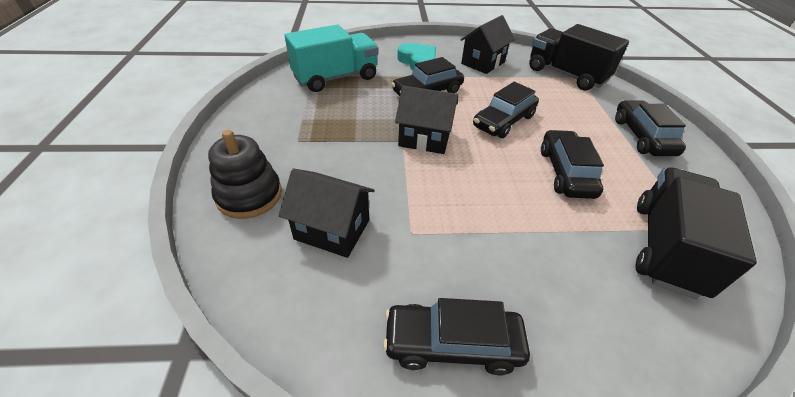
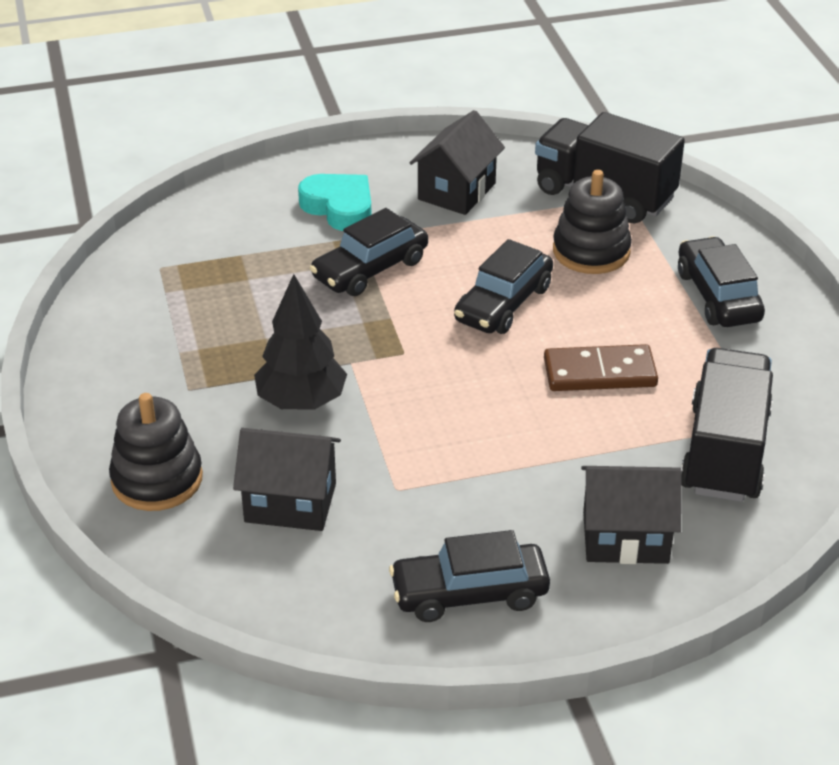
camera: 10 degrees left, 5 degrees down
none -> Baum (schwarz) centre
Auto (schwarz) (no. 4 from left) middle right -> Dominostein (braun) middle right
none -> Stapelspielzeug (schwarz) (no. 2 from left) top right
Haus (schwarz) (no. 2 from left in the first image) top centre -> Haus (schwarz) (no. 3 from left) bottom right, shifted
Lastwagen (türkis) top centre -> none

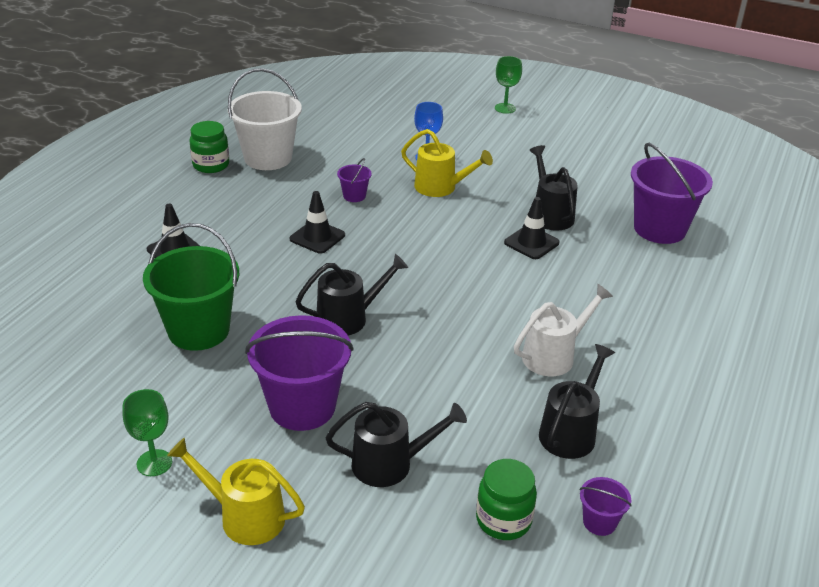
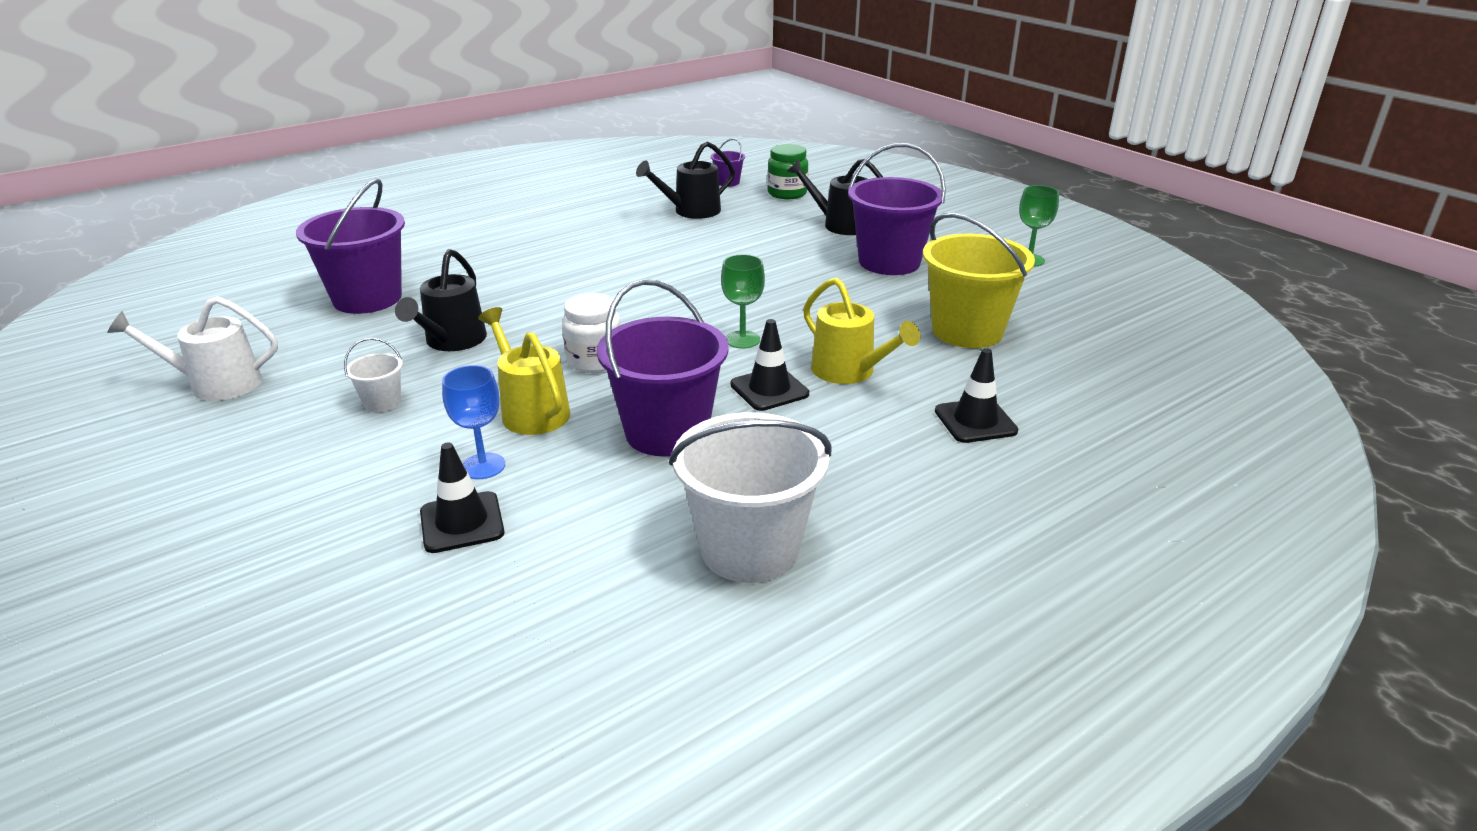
camera: 150 degrees left, 5 degrees down
Gießkanne (weiß) middle right -> Gießkanne (weiß) middle left, shifted
none -> Eimer (weiß) (no. 1 from left) middle left
Leitkegel (schwarz) (no. 3 from left in the first image) centre -> Leitkegel (schwarz) (no. 1 from left) middle left, shifted
none -> Einmachglas (weiß) centre
Eimer (lila) (no. 2 from left) top centre -> Eimer (lila) (no. 2 from left) centre, x2.22
Kelch (grün) (no. 2 from left in the first image) top centre -> Kelch (grün) (no. 1 from left) centre, shifted
Gießkanne (gelb) (no. 1 from left in the first image) bottom left -> Gießkanne (gelb) (no. 2 from left) centre, shifted
Eimer (grün) middle left -> Eimer (gelb) centre
Einmachglas (grün) (no. 1 from left) top left -> none
Gießkanne (schwarz) (no. 1 from left) centre -> none

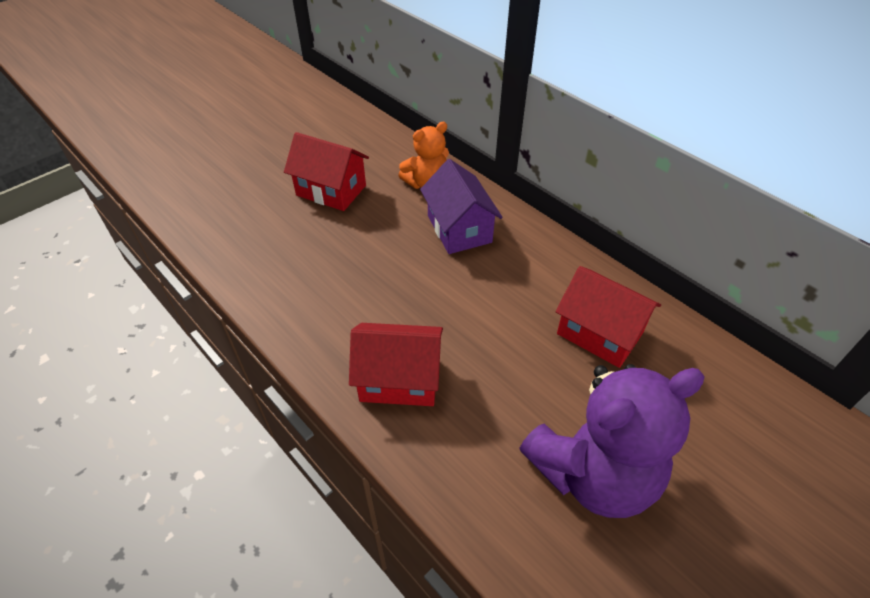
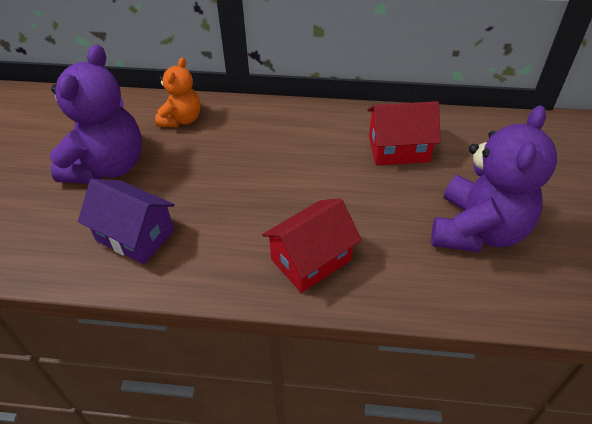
camera: 40 degrees left, 0 degrees up
Haus (rot) (no. 1 from left) top centre -> Teddybär (lila) (no. 1 from left) top left
Haus (lila) centre -> Haus (lila) middle left, shifted

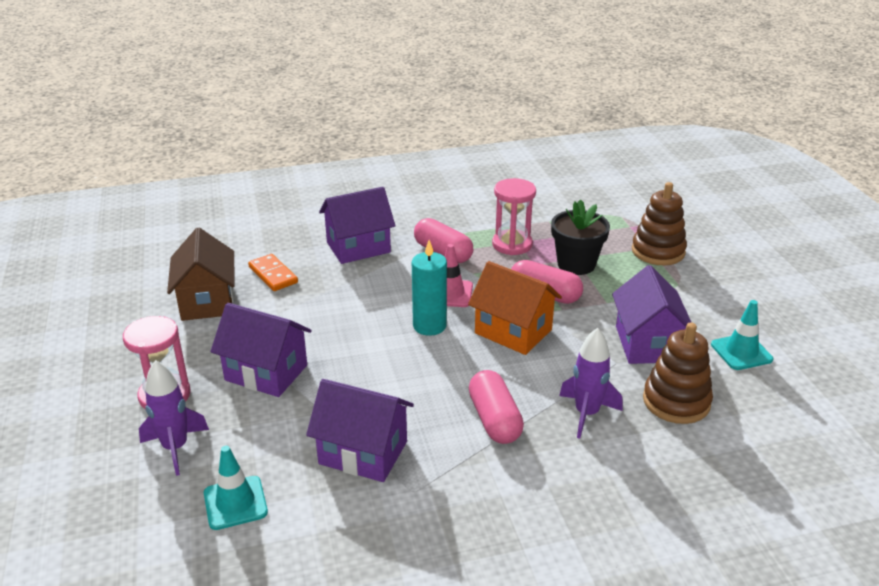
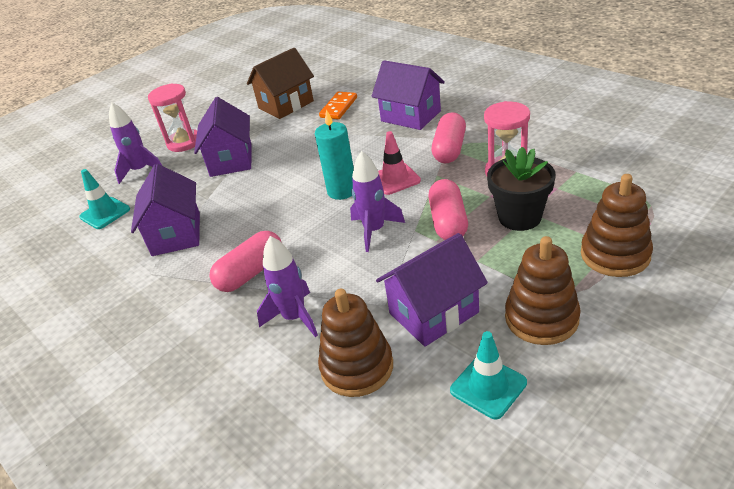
camera: 65 degrees right, 5 degrees up
Haus (orange) centre -> Rakete (lila) (no. 3 from left) centre
none -> Stapelspielzeug (braun) (no. 2 from left) middle right

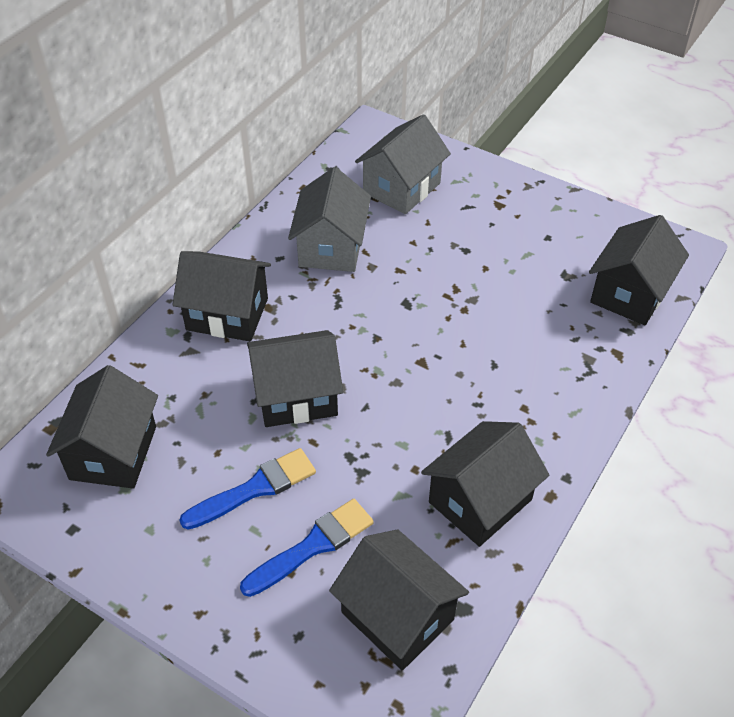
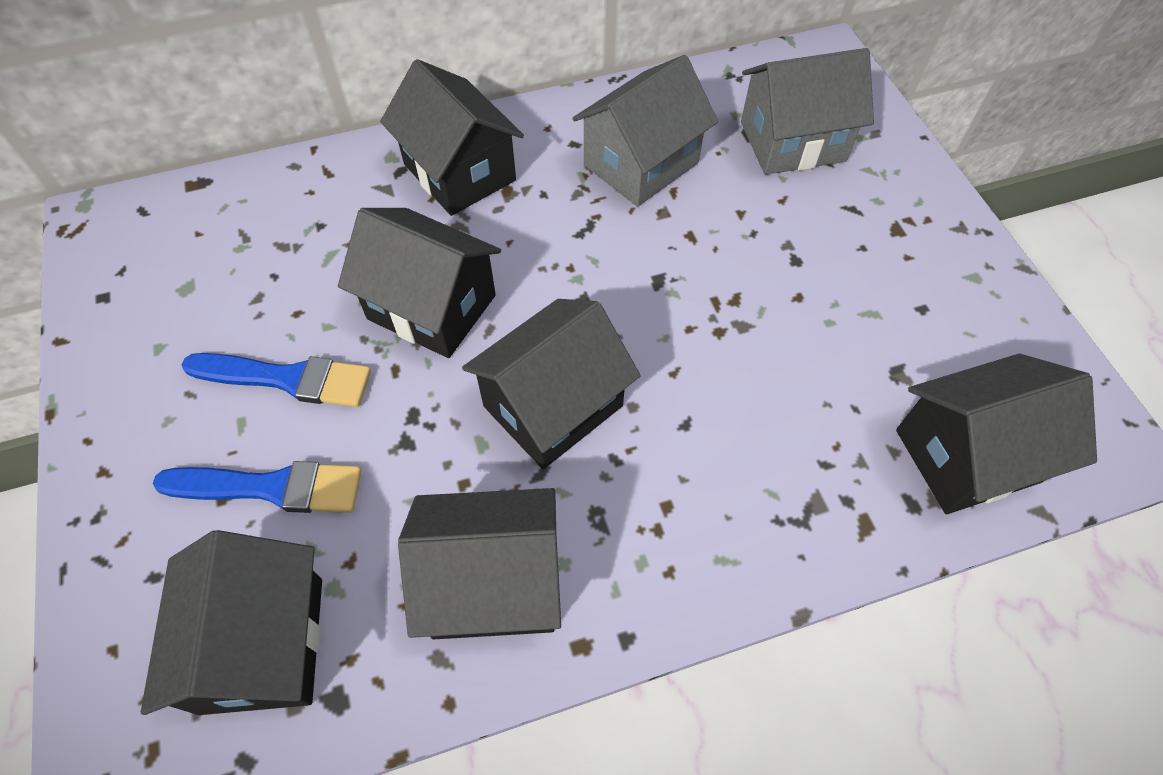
camera: 40 degrees right, 10 degrees up
Haus (schwarz) (no. 1 from left in the first image) middle left -> Haus (schwarz) (no. 5 from left) centre, shifted

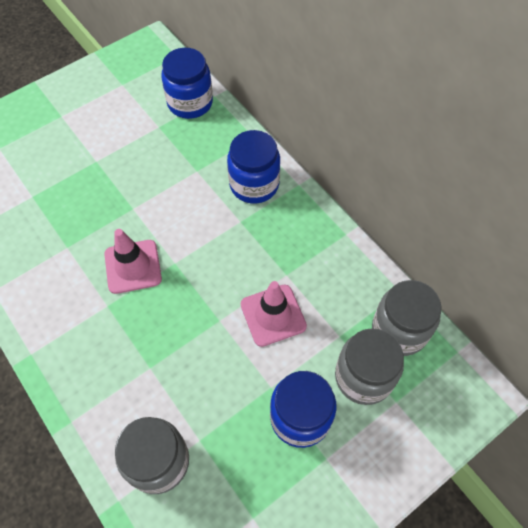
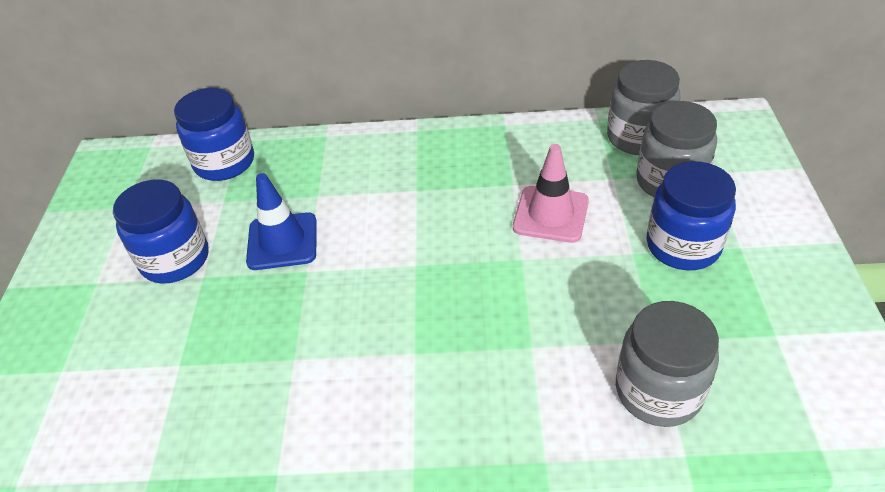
camera: 50 degrees left, 15 degrees down
Einmachglas (blau) (no. 2 from left in the first image) top centre -> Einmachglas (blau) (no. 1 from left) middle left, shifted
none -> Leitkegel (blau) middle left
Leitkegel (rosa) (no. 1 from left) middle left -> none

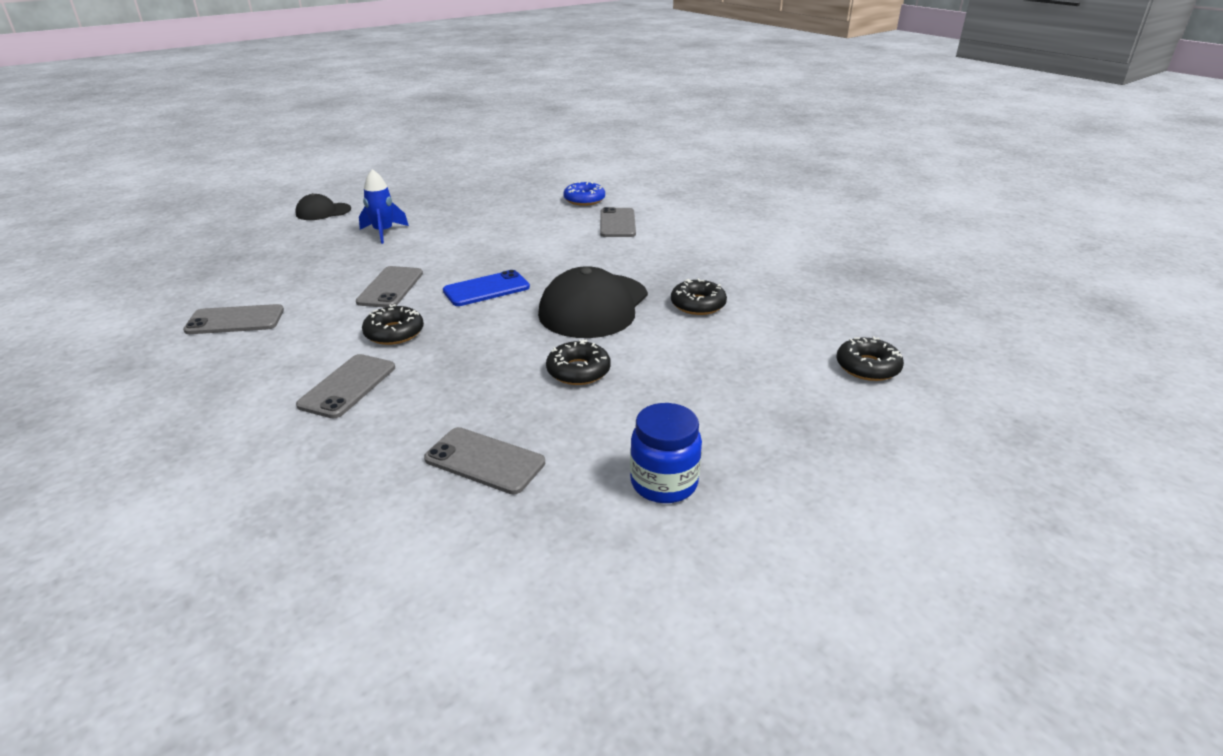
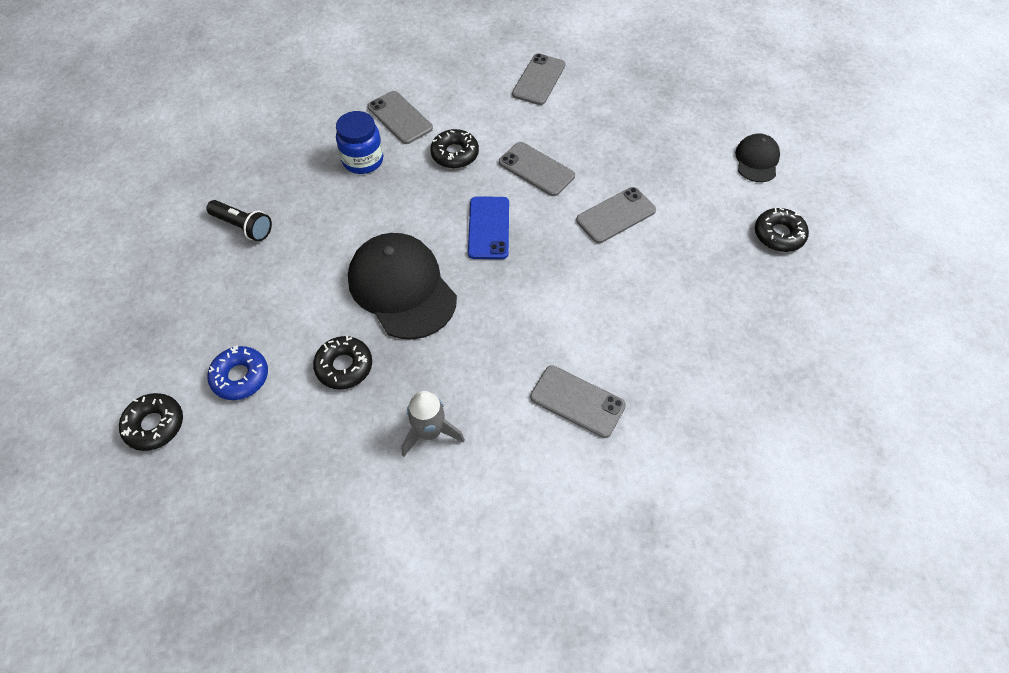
camera: 120 degrees right, 25 degrees up
none -> Taschenlampe (schwarz) top left
Donut (blau) top centre -> Donut (blau) middle left, shifted
Einmachglas (blau) centre -> Einmachglas (blau) top centre, shifted
none -> Rakete (grau) centre
Handy (grau) (no. 4 from left in the first image) centre -> Handy (grau) (no. 5 from left) top centre, shifted
Donut (schwarz) (no. 2 from left in the first image) centre -> Donut (schwarz) (no. 4 from left) middle right, shifted
Rakete (blau) top left -> none

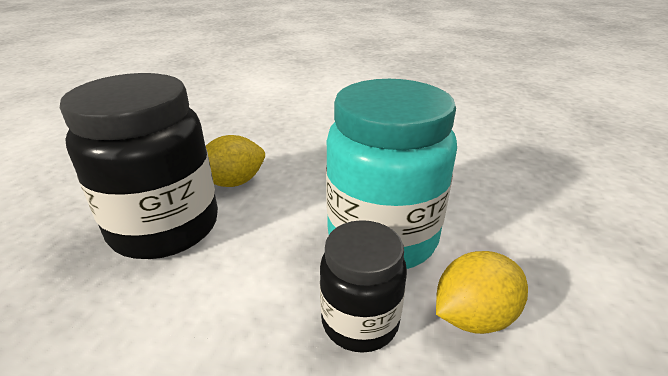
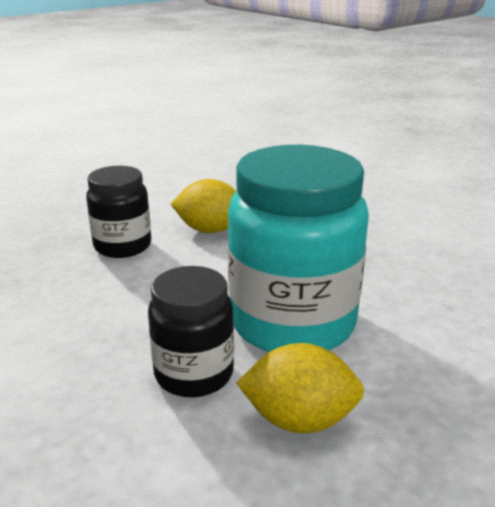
camera: 35 degrees right, 5 degrees down
Einmachglas (schwarz) (no. 1 from left) middle left, x0.56

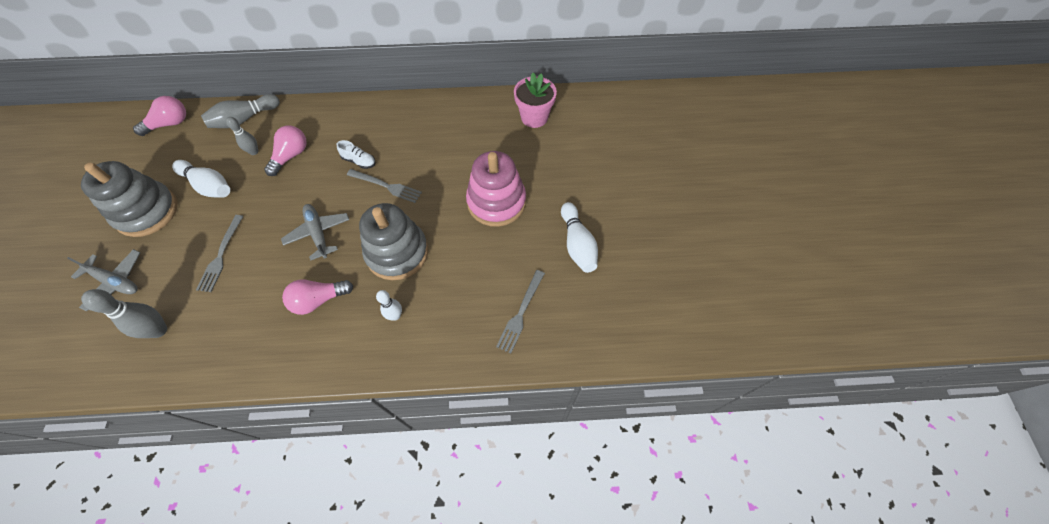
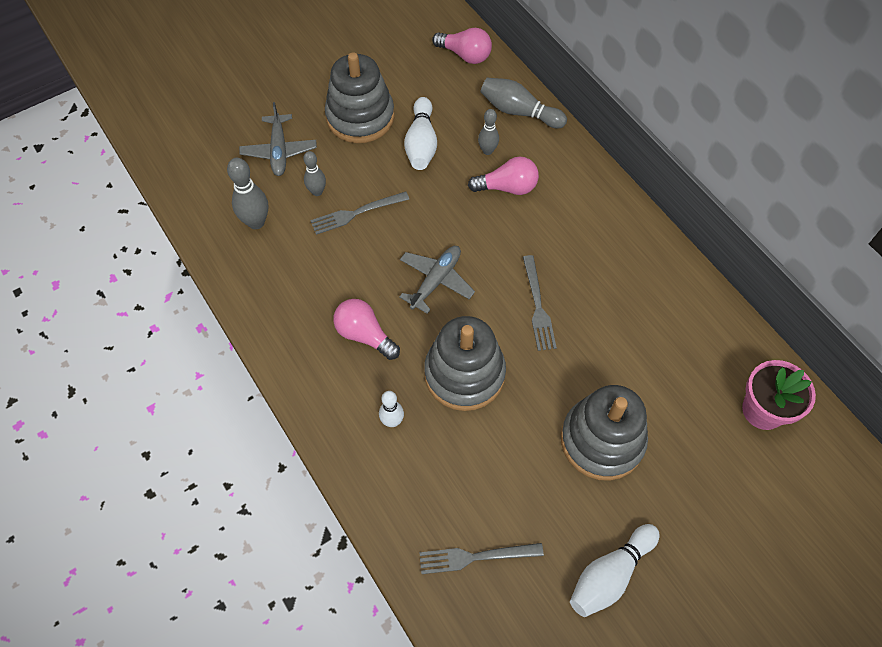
camera: 60 degrees right, 0 degrees up
none -> Bowlingkegel (grau) (no. 2 from left) top centre
Stapelspielzeug (rosa) centre -> Stapelspielzeug (grau) (no. 3 from left) bottom right
Schuh (weiß) top centre -> none

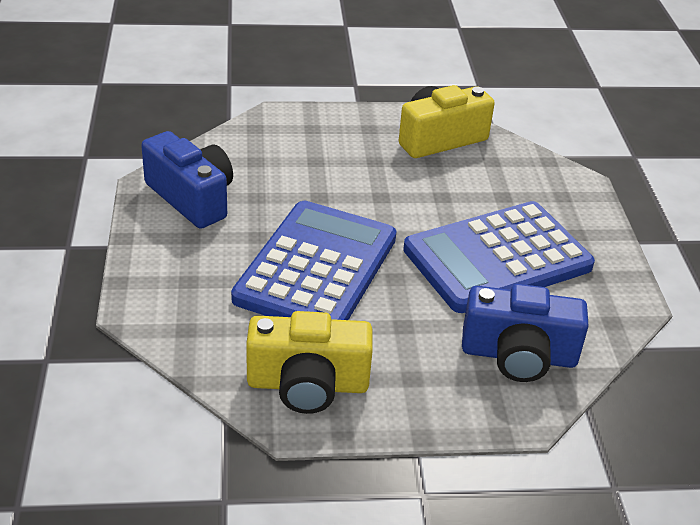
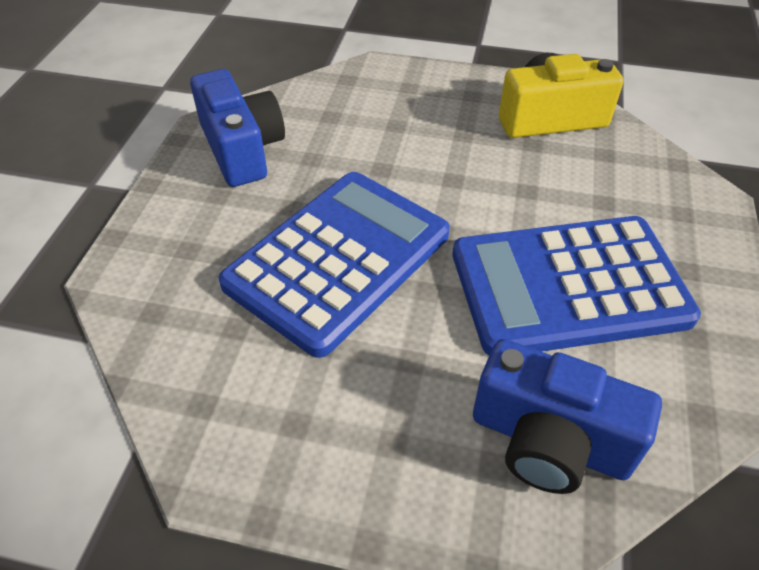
camera: 20 degrees right, 10 degrees up
Kamera (gelb) (no. 1 from left) bottom centre -> none

